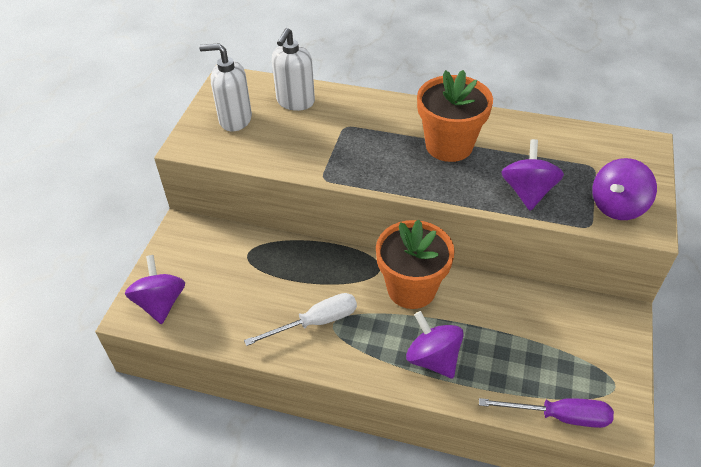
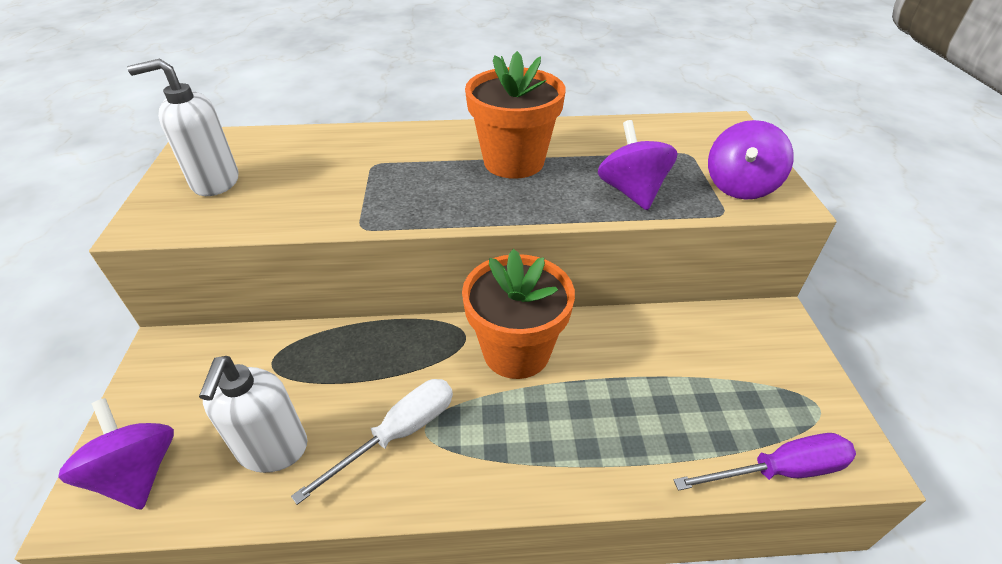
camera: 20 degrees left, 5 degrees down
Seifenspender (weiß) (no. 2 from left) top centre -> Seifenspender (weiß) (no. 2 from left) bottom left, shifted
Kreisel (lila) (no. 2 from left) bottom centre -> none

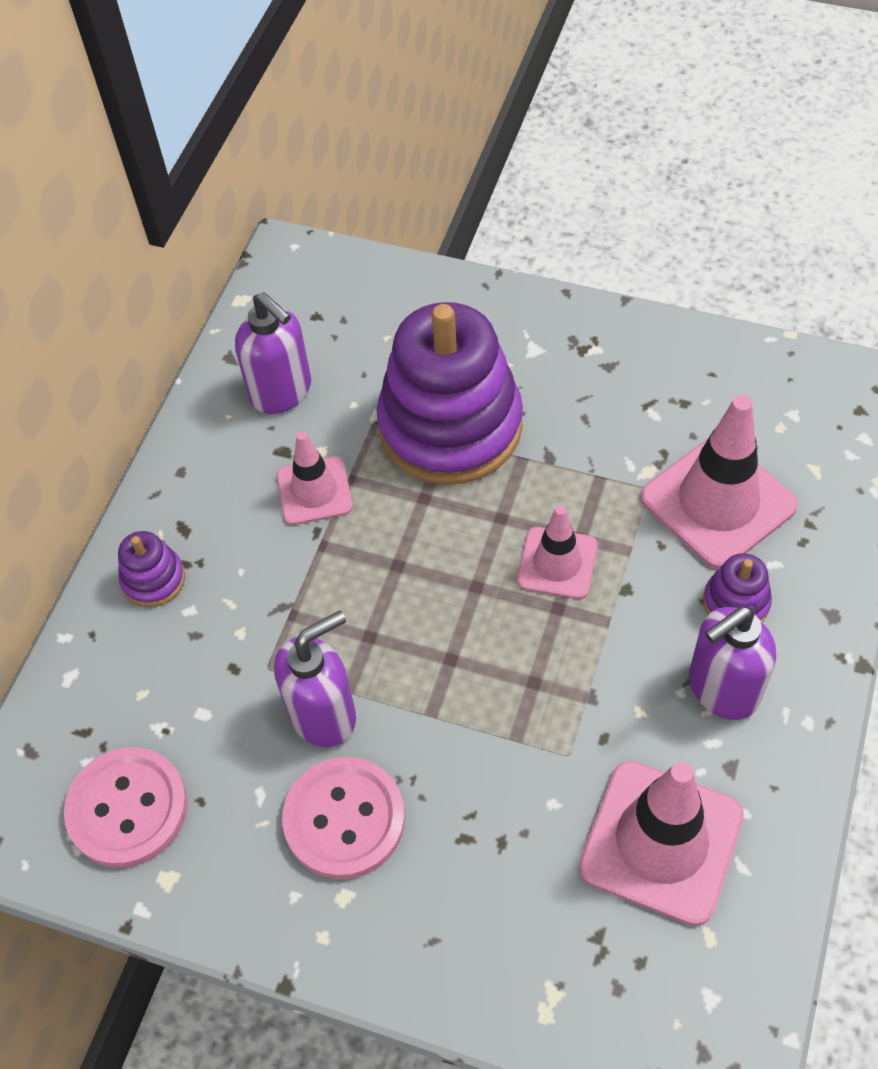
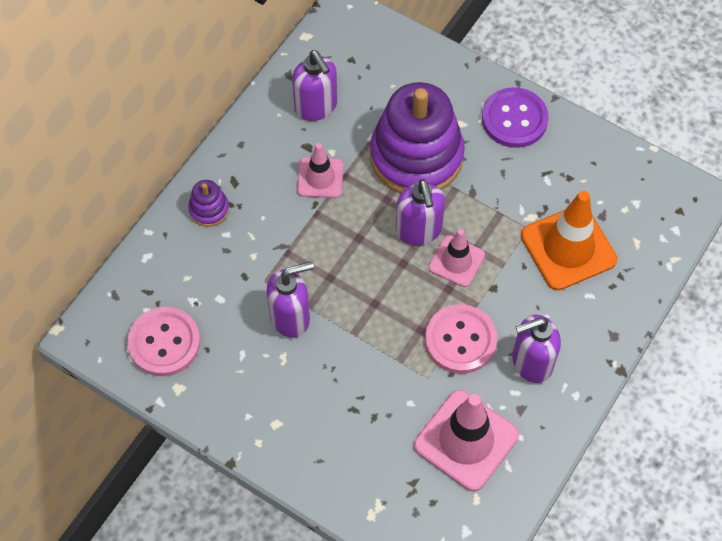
camera: 10 degrees right, 5 degrees up
none -> Seifenspender (lila) (no. 3 from left) centre
Knopf (rosa) (no. 2 from left) bottom centre -> Knopf (rosa) (no. 2 from left) centre, shifted
none -> Knopf (lila) top right
Leitkegel (rosa) (no. 4 from left) middle right -> Leitkegel (orange) middle right
Stapelspielzeug (lila) (no. 3 from left) middle right -> none

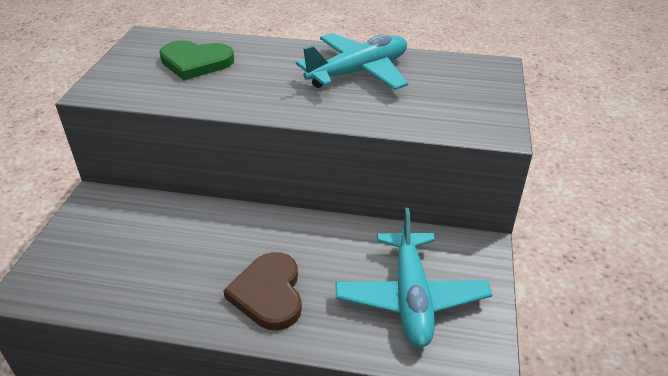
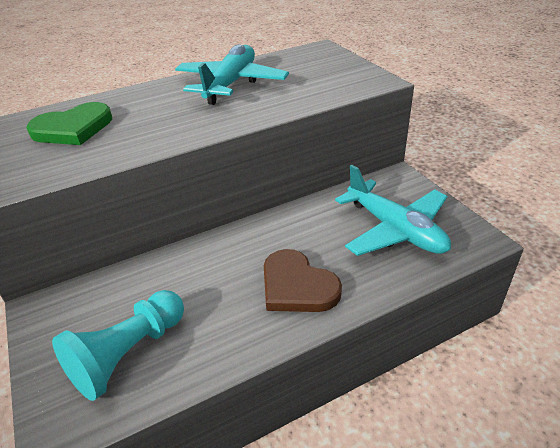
camera: 35 degrees left, 0 degrees up
none -> Bauer (türkis) bottom left

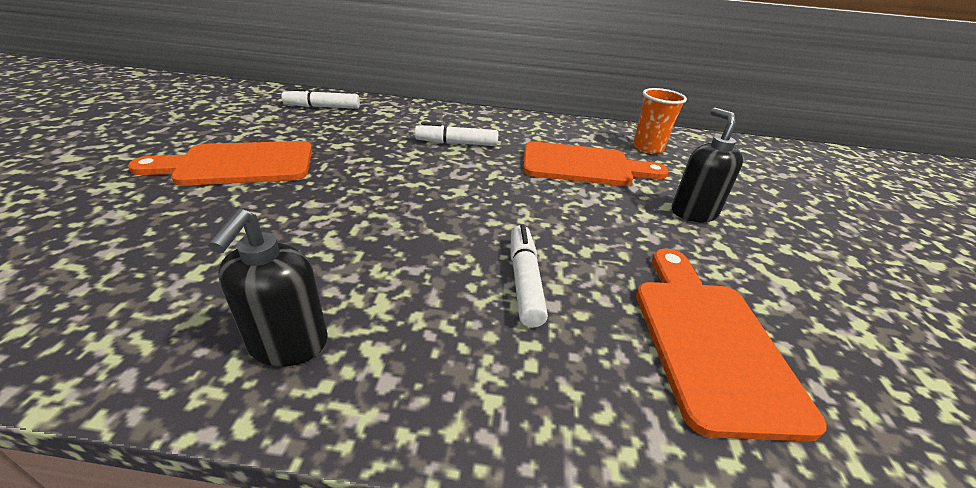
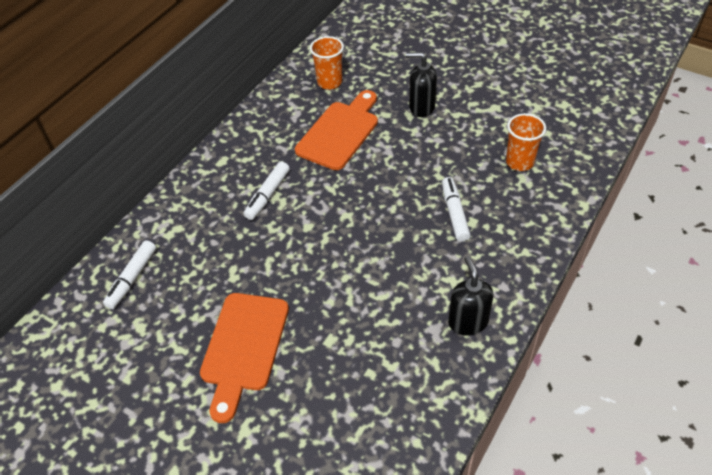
camera: 60 degrees left, 15 degrees up
Filzstift (weiß) (no. 3 from left) centre, 60 degrees clockwise
Seifenspender (schwarz) (no. 1 from left in the first image) middle left -> Seifenspender (schwarz) (no. 2 from left) centre, 135 degrees counterclockwise
Schneidebrett (orange) (no. 3 from left) bottom right -> Becher (orange) (no. 2 from left) top right

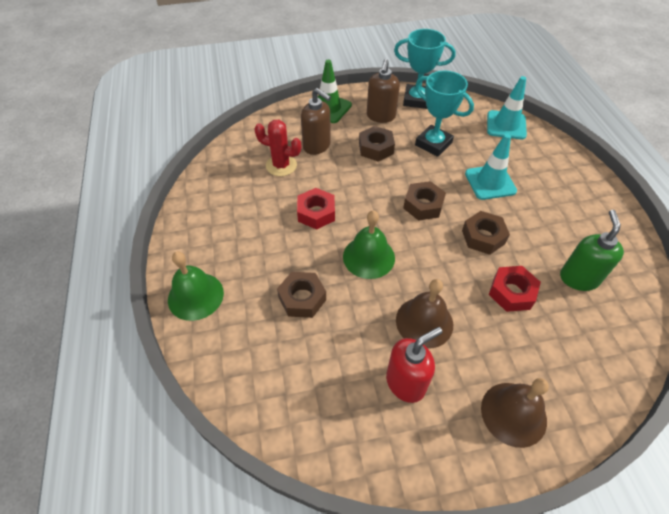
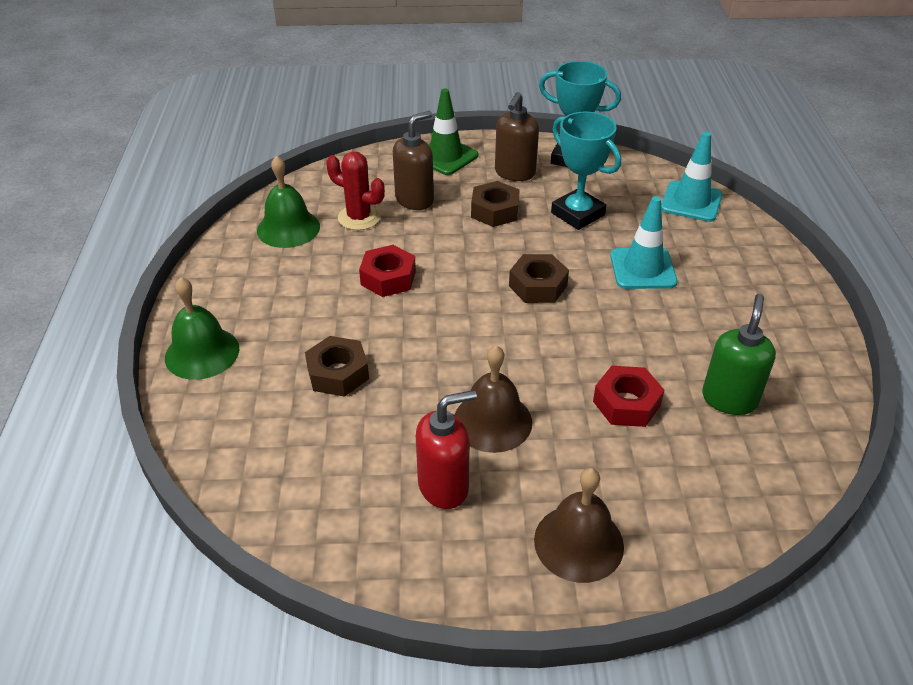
camera: 10 degrees right, 10 degrees down
Glocke (grün) (no. 2 from left) centre -> Glocke (grün) (no. 2 from left) top left, shifted
Seifenspender (braun) (no. 1 from left) top centre, 90 degrees counterclockwise
Sechskantmutter (braun) (no. 4 from left) middle right -> none

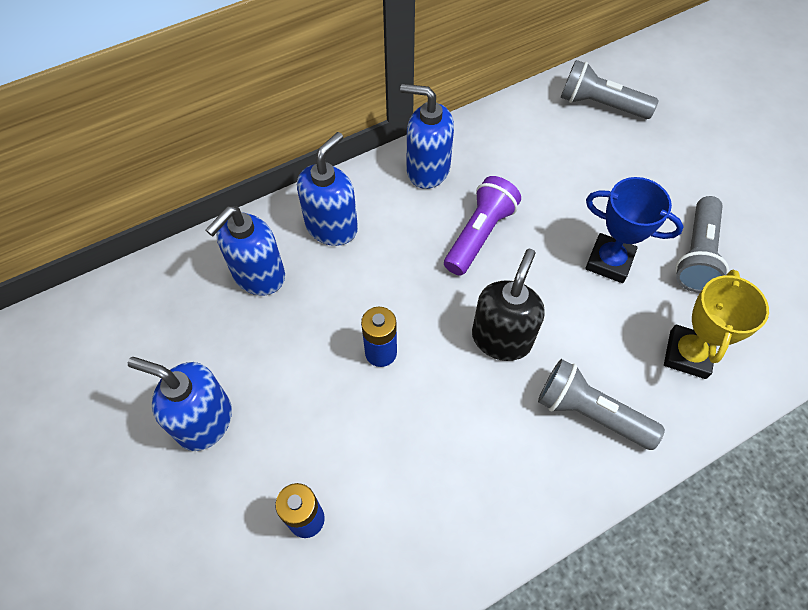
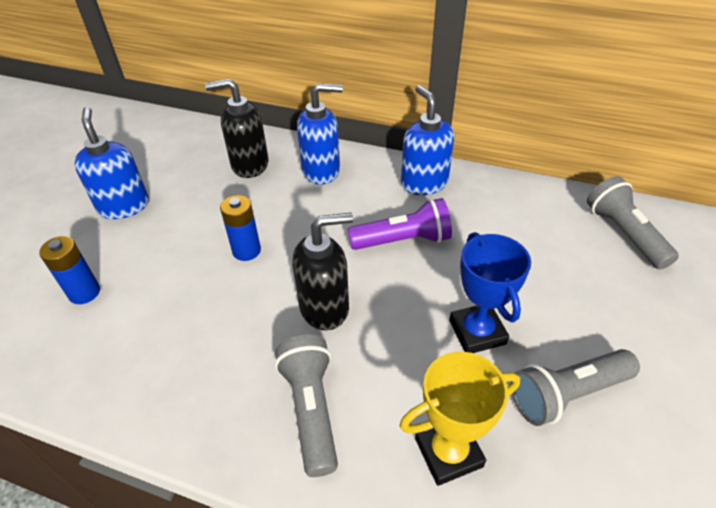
camera: 50 degrees right, 15 degrees down
Seifenspender (blau) (no. 2 from left) middle left -> Seifenspender (schwarz) (no. 1 from left) top left

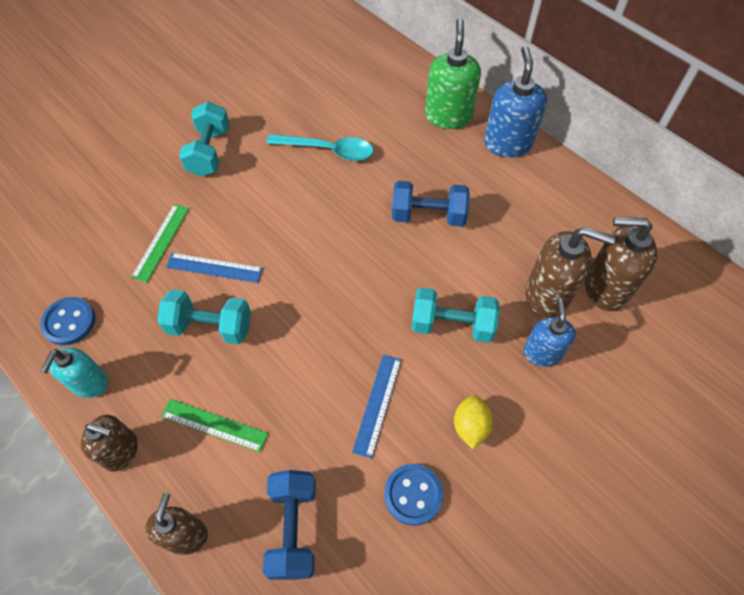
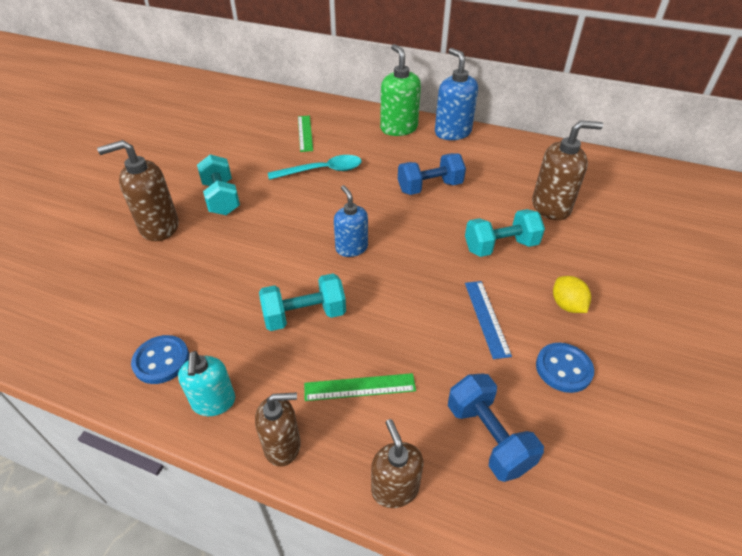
camera: 25 degrees left, 15 degrees down
Seifenspender (braun) (no. 4 from left in the first image) middle right -> Seifenspender (braun) (no. 1 from left) middle left, shifted
Lineal (grün) (no. 1 from left) middle left -> Lineal (grün) (no. 1 from left) top centre, shifted
Seifenspender (blau) (no. 2 from left in the first image) middle right -> Seifenspender (blau) (no. 1 from left) centre, shifted
Lineal (blau) (no. 1 from left) middle left -> none

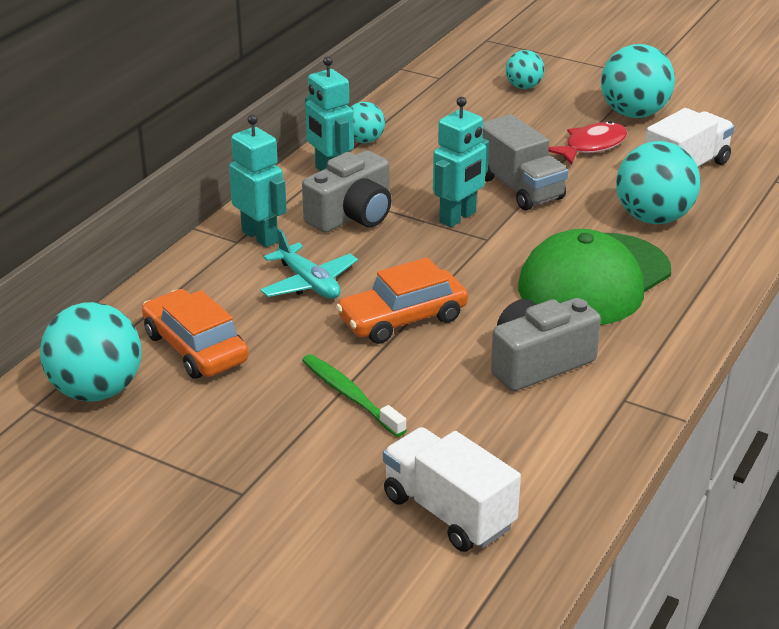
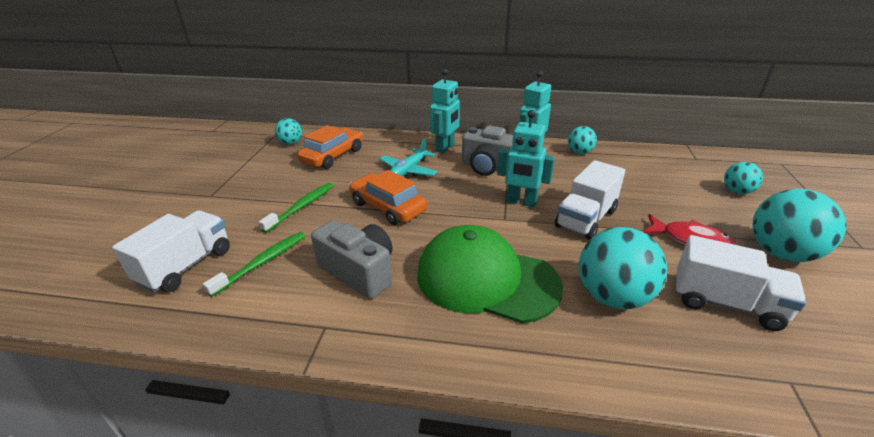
camera: 70 degrees right, 0 degrees up
none -> Zahnbürste (grün) (no. 1 from left) middle left
Ball (türkis) (no. 1 from left) middle left -> Ball (türkis) (no. 1 from left) top left, x0.55
Lastwagen (grau) top right -> Lastwagen (weiß) (no. 2 from left) middle right

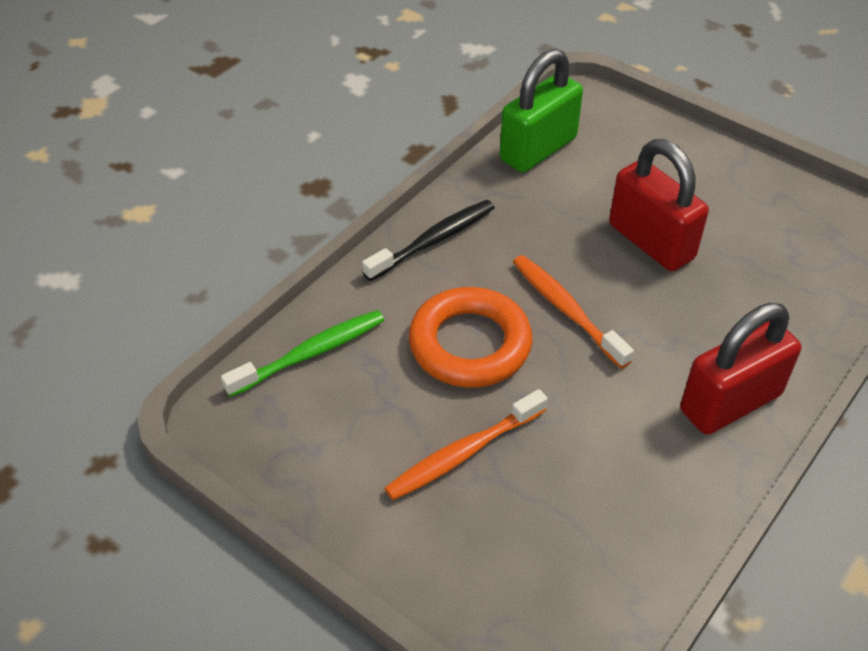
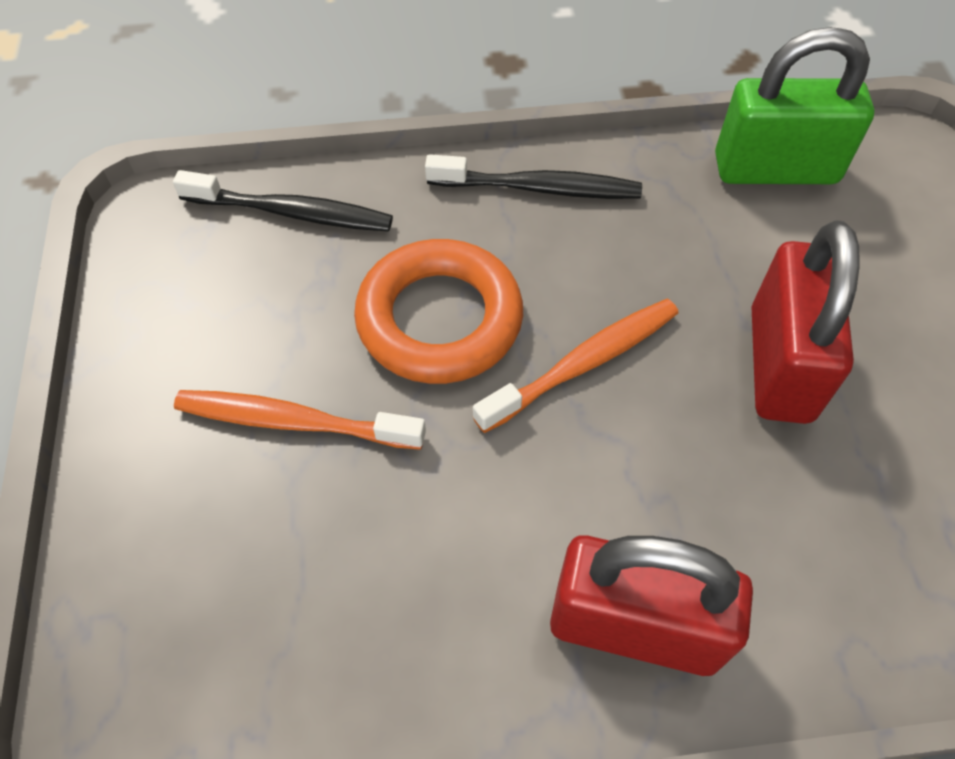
camera: 45 degrees right, 10 degrees up
Zahnbürste (grün) centre -> Zahnbürste (schwarz) (no. 1 from left) top left
Zahnbürste (orange) (no. 2 from left) centre, 45 degrees clockwise

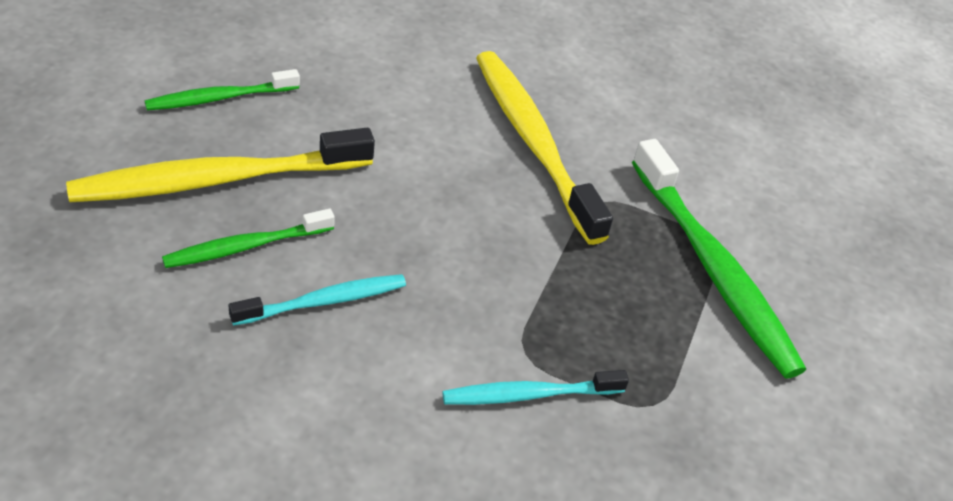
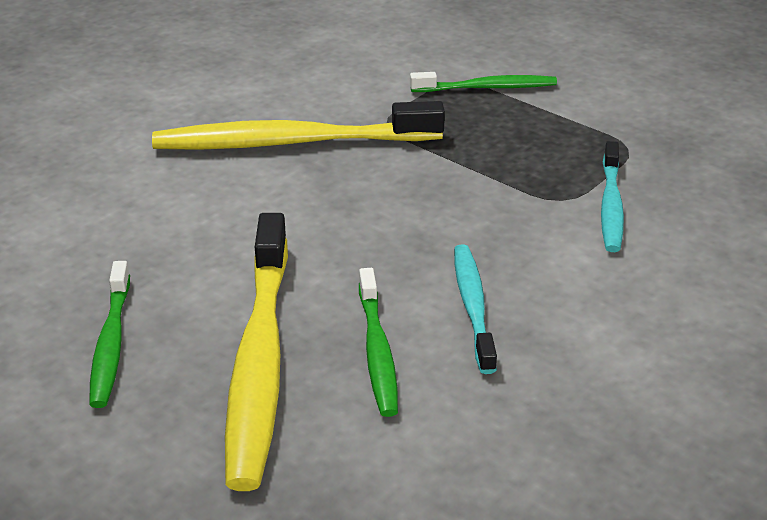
camera: 65 degrees left, 10 degrees down
Zahnbürste (grün) (no. 3 from left) middle right -> Zahnbürste (grün) (no. 3 from left) top centre, x0.55

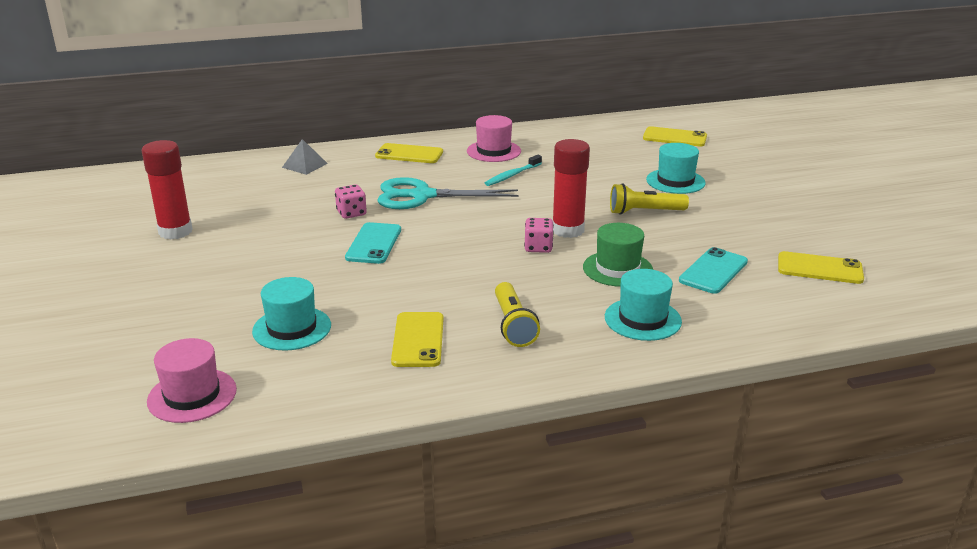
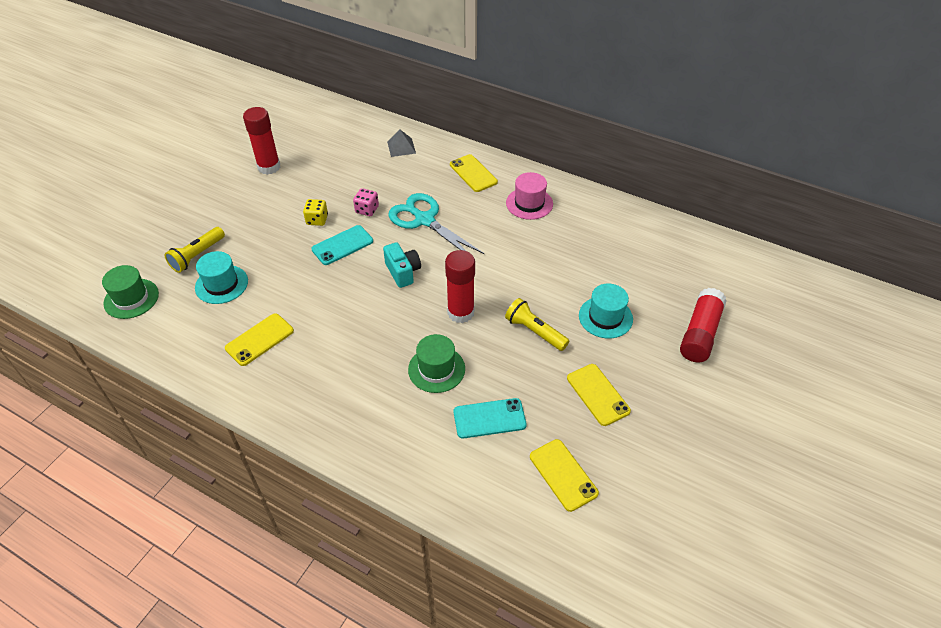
camera: 45 degrees right, 20 degrees up
Hut (rosa) (no. 1 from left) bottom left -> Hut (grün) (no. 1 from left) middle left
Taschenlampe (gelb) (no. 1 from left) centre -> Taschenlampe (gelb) (no. 1 from left) middle left, shifted
none -> Spielwürfel (gelb) centre
none -> Kamera (türkis) centre
Handy (gelb) (no. 3 from left in the first image) top right -> Handy (gelb) (no. 4 from left) centre, shifted
none -> Klebestift (rot) (no. 3 from left) middle right
Zahnbürste (türkis) top centre -> none
Spielwürfel (rosa) (no. 2 from left) centre -> none
Hut (türkis) (no. 2 from left) centre -> none

